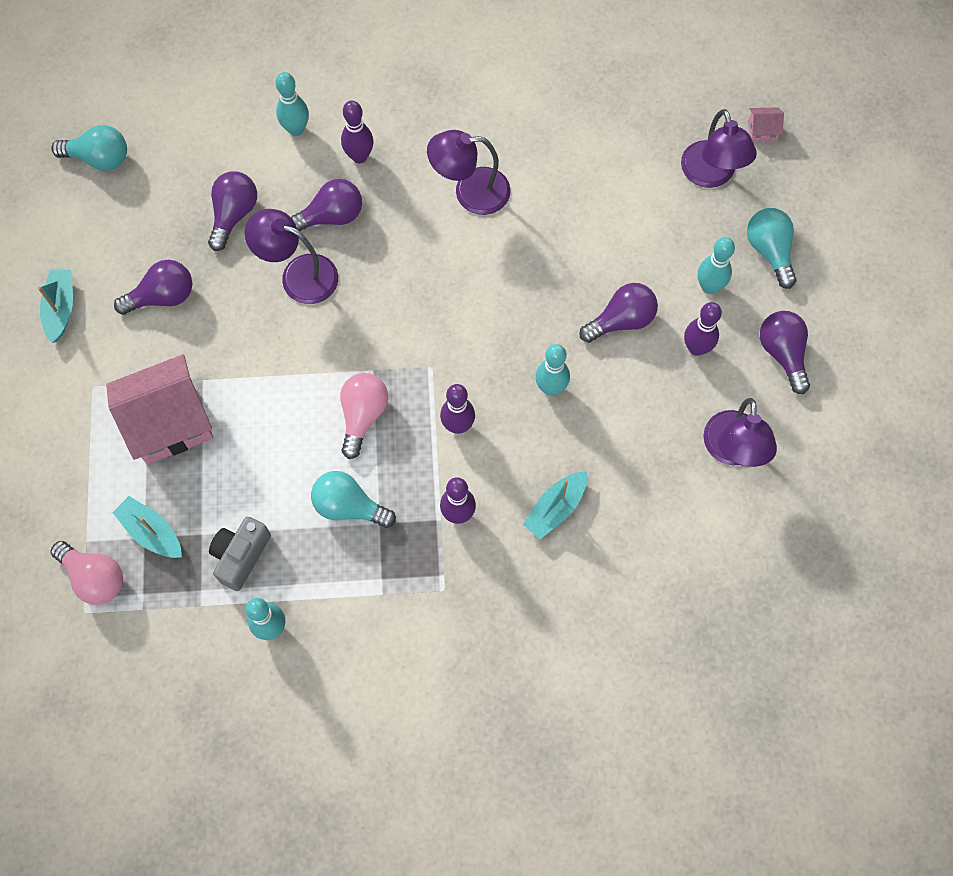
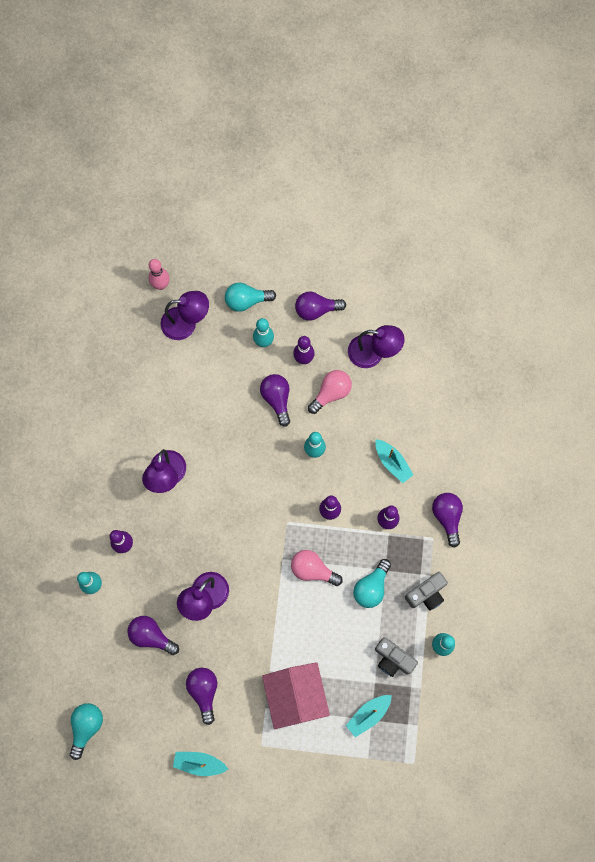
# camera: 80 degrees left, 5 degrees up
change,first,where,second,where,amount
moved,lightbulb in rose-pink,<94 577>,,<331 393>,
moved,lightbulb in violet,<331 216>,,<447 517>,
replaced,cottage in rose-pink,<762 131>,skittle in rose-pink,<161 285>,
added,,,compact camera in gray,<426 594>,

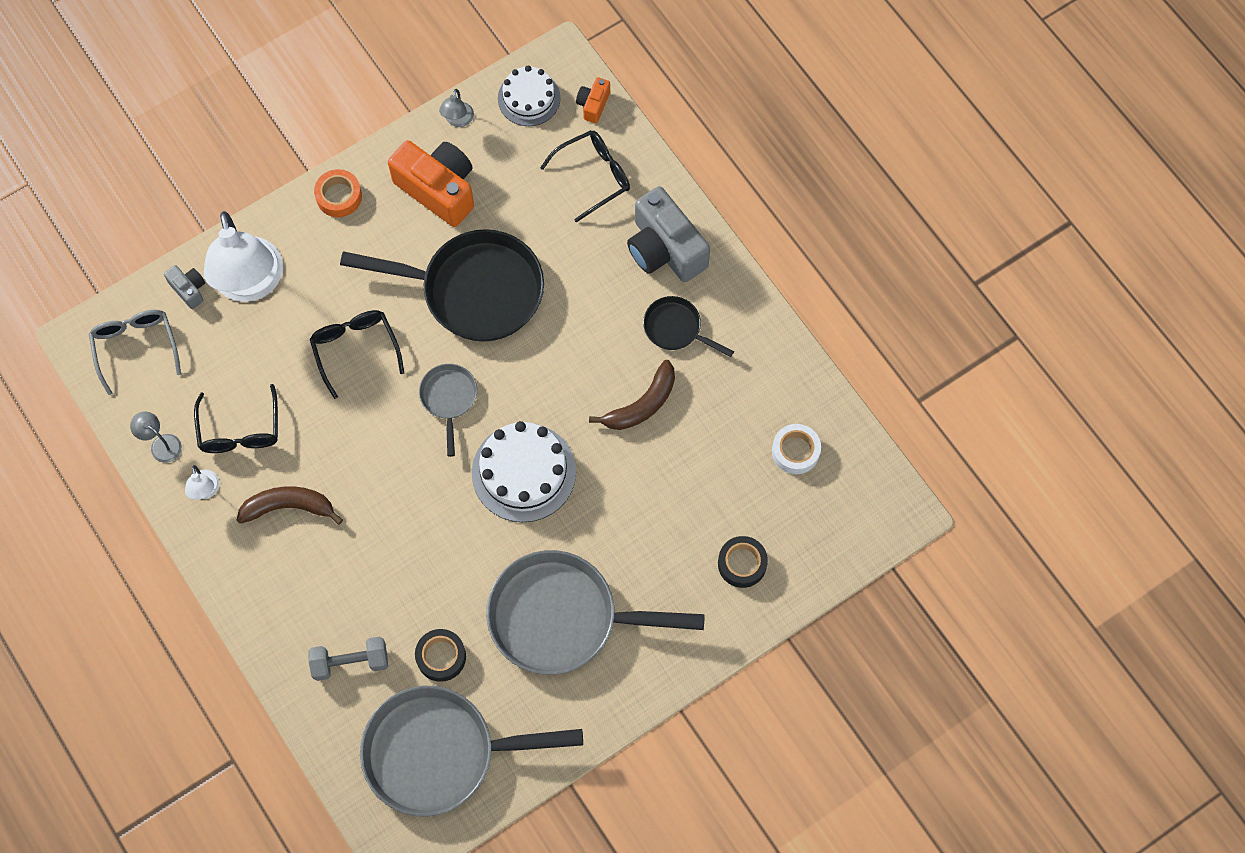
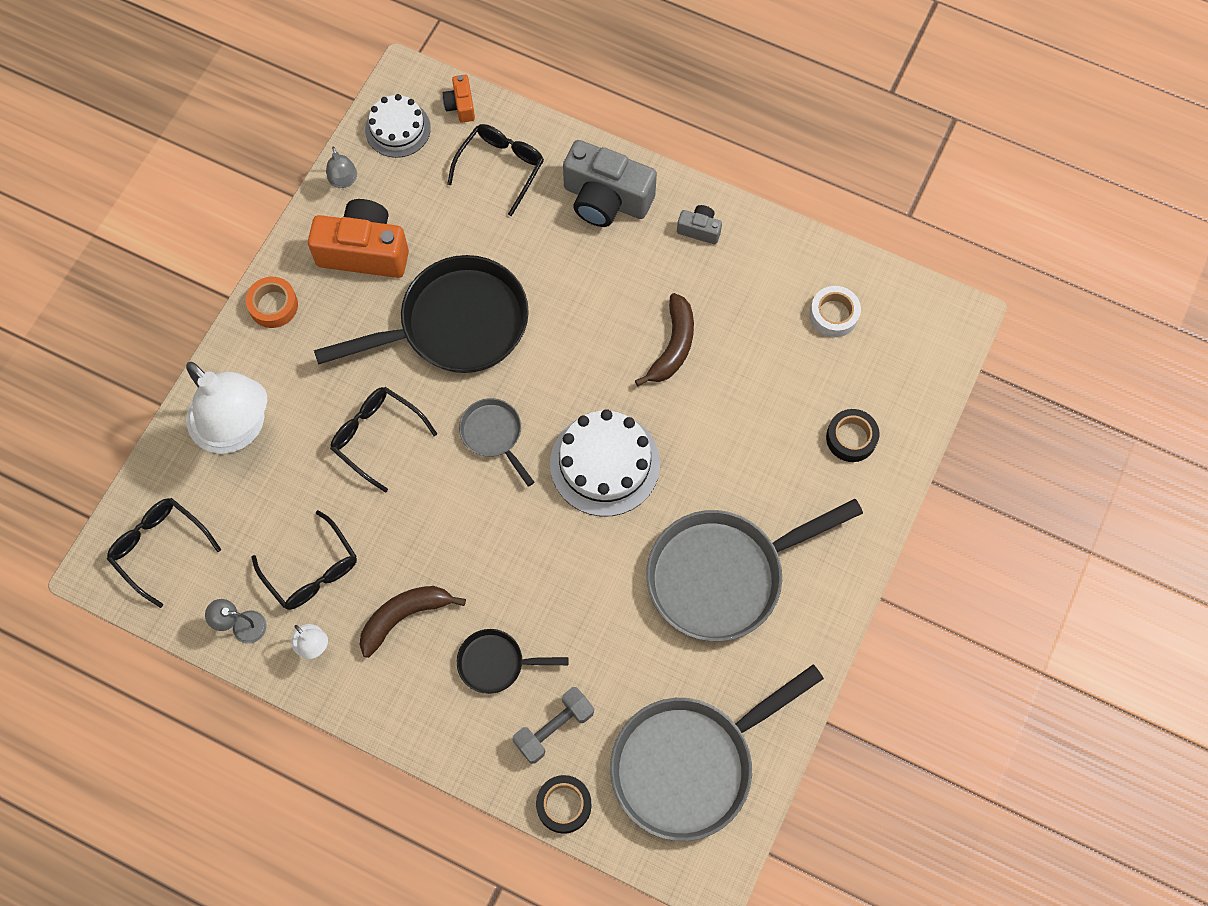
# camera: 30 degrees left, 0 degrees up
change,first,where,second,where,amount
recoloured,glasses in gray,<135 347>,glasses in black,<159 548>,
moved,compact camera in gray,<189 289>,,<699 229>,
moved,sticky tape in black,<441 657>,,<564 805>,
moved,skillet in black,<676 328>,,<496 663>,

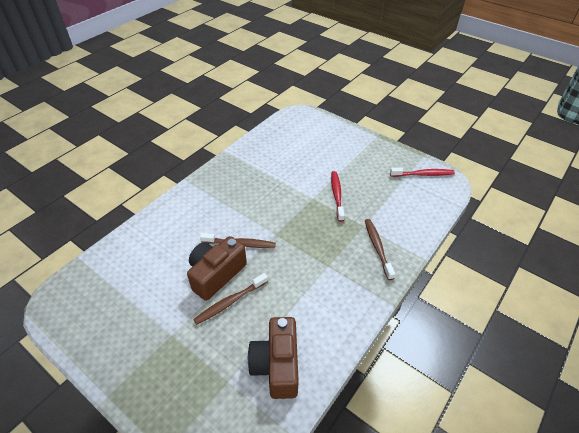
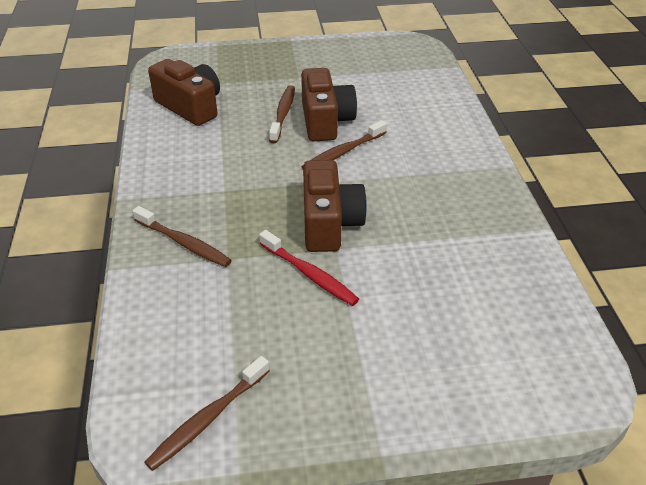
# camera: 135 degrees right, 5 degrees down
change,first,where,second,where,amount
recoloured,tooth brush in scarlet,<423 174>,tooth brush in brown,<208 419>,
added,,,compact camera in brown,<329 223>,

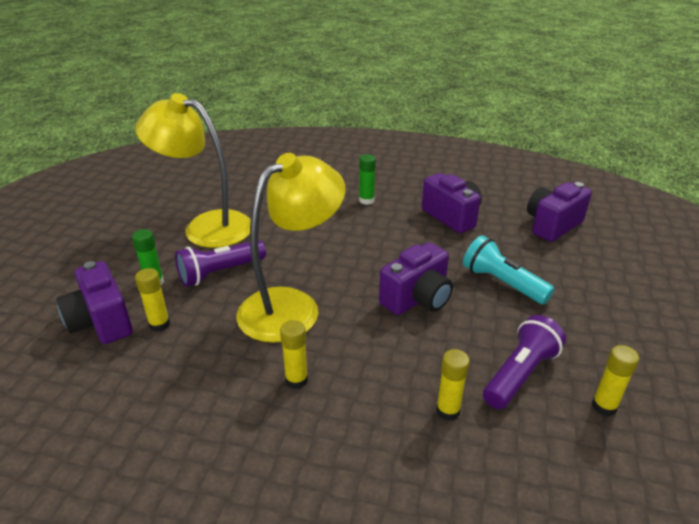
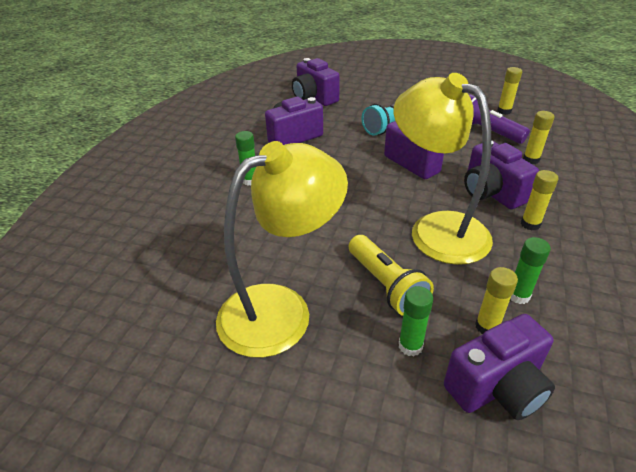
# camera: 85 degrees left, 5 degrees up
change,first,where,second,where,amount
turned,lamp in bright yellow,<206 226>,,<281 309>,150 degrees counterclockwise
recoloured,pocket torch in violet,<220 273>,pocket torch in bright yellow,<386 285>,
added,,,compact camera in violet,<491 193>,
added,,,glue stick in emerald,<518 295>,

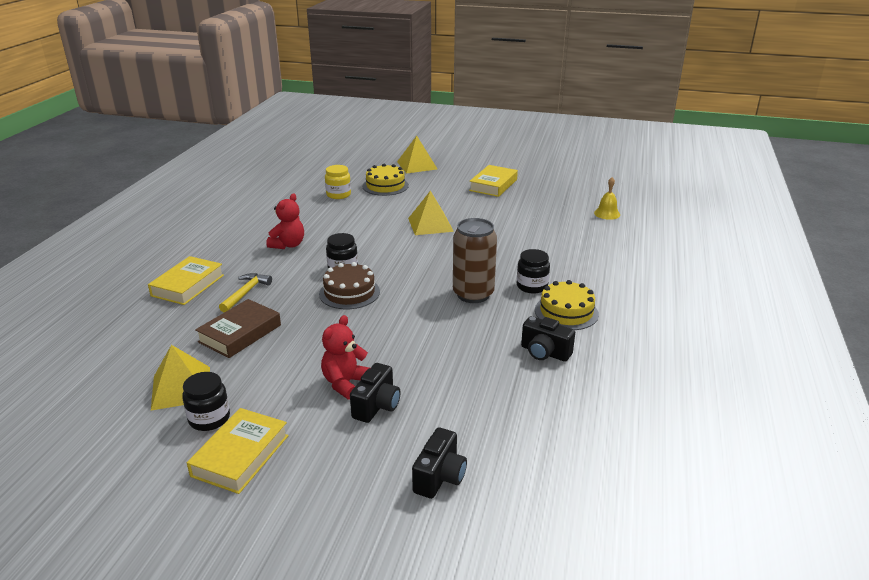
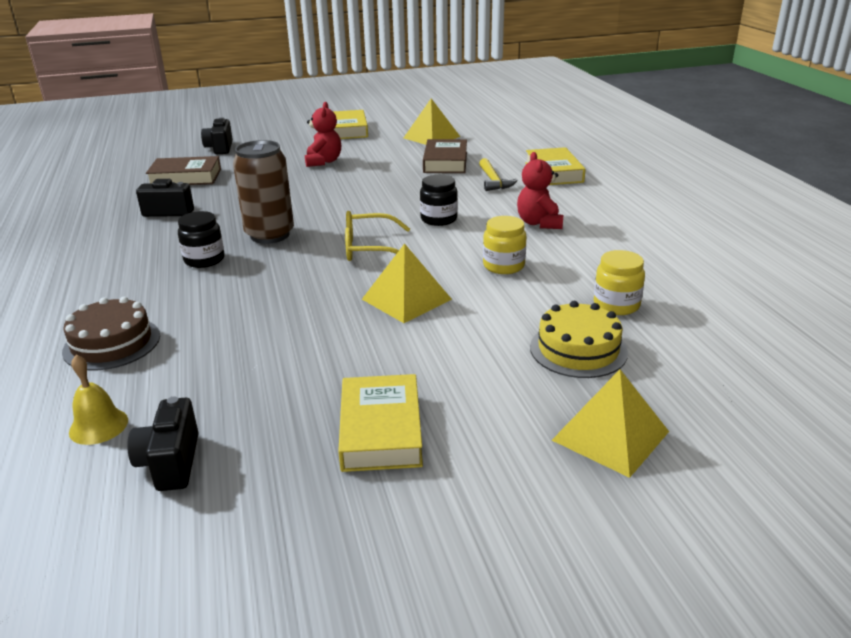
# camera: 150 degrees right, 0 degrees up
change,first,where,second,where,amount
removed,jar in black,<209 419>,,,
moved,gateau in brown,<349 292>,,<112 343>,
moved,compact camera in black,<377 406>,,<171 463>,
removed,gateau in bright yellow,<566 312>,,,
added,,,hardcover in brown,<185 177>,
added,,,glasses in bright yellow,<369 248>,
added,,,jar in bright yellow,<503 266>,

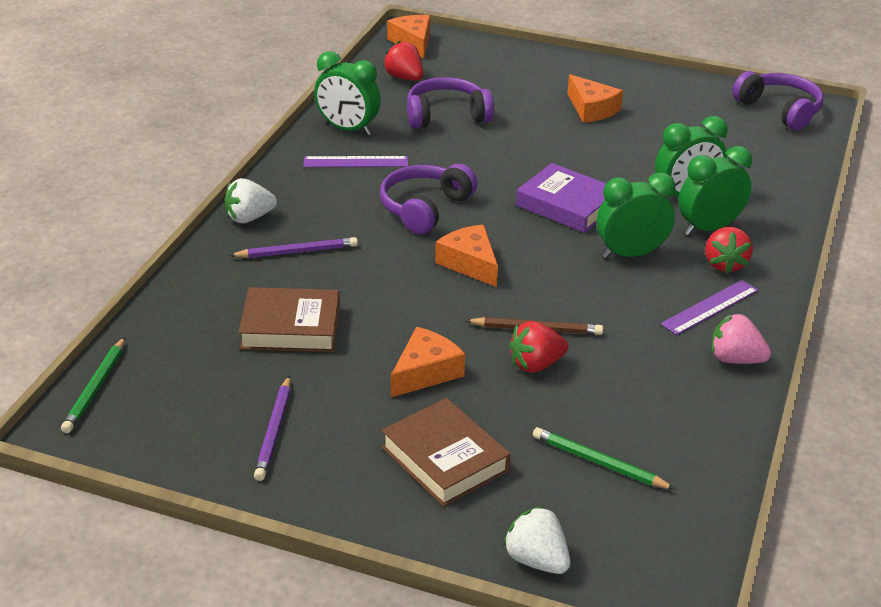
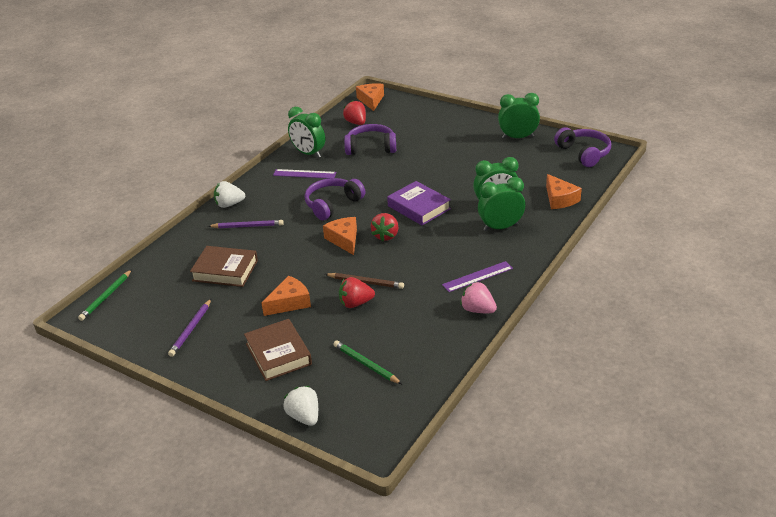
# camera: 15 degrees right, 0 degrees up
change,first,where,second,where,amount
moved,cheese in orange-coloured,<591 109>,,<559 199>,
moved,clock in emerald,<630 254>,,<518 137>,
moved,strawberry in scarlet,<724 264>,,<386 236>,

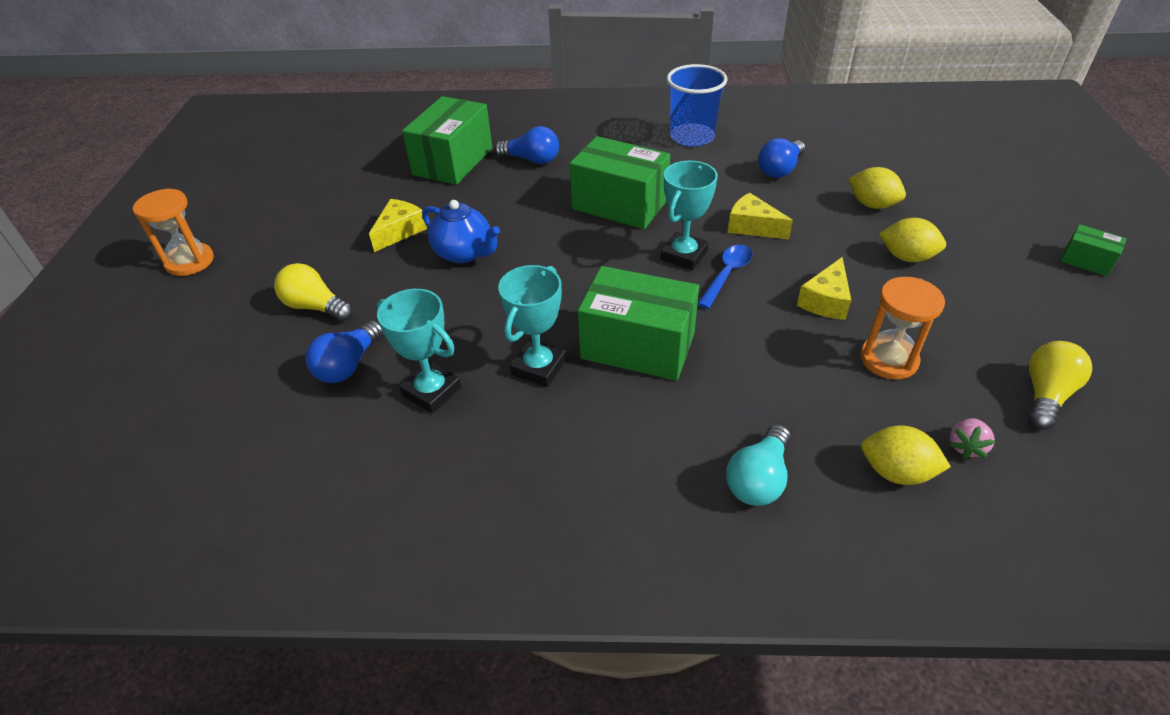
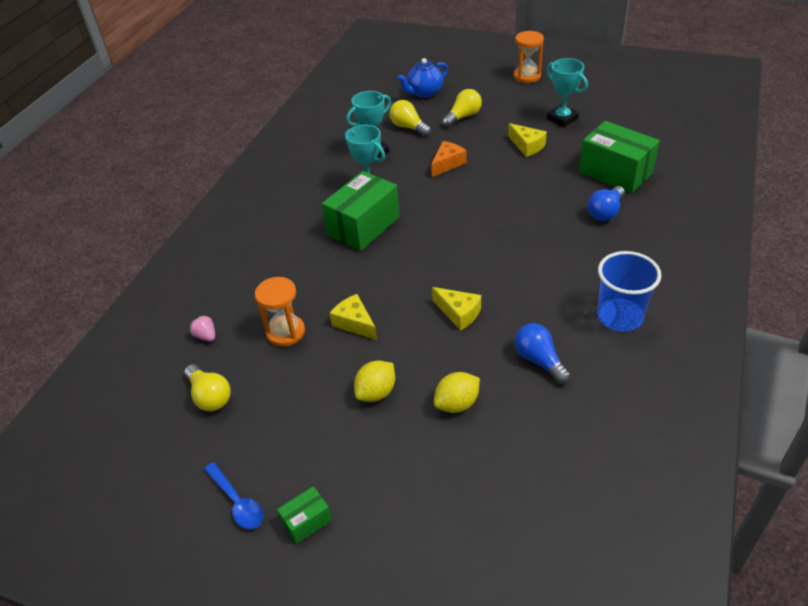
# camera: 110 degrees right, 0 degrees up
change,first,where,second,where,amount
recoloured,lightbulb in cobalt,<349 365>,lightbulb in bright yellow,<409 127>,
moved,tea pot in cobalt,<464 253>,,<424 92>,
removed,box in emerald,<620 204>,,,
moved,award cup in teal,<684 255>,,<562 119>,
moved,teaspoon in cobalt,<727 275>,,<237 502>,
removed,lightbulb in teal,<758 479>,,,
turned,cheese in bright yellow,<752 227>,,<459 313>,75 degrees clockwise
removed,lemon in bright yellow,<896 472>,,,
added,,,cheese in orange-coloured,<447 164>,

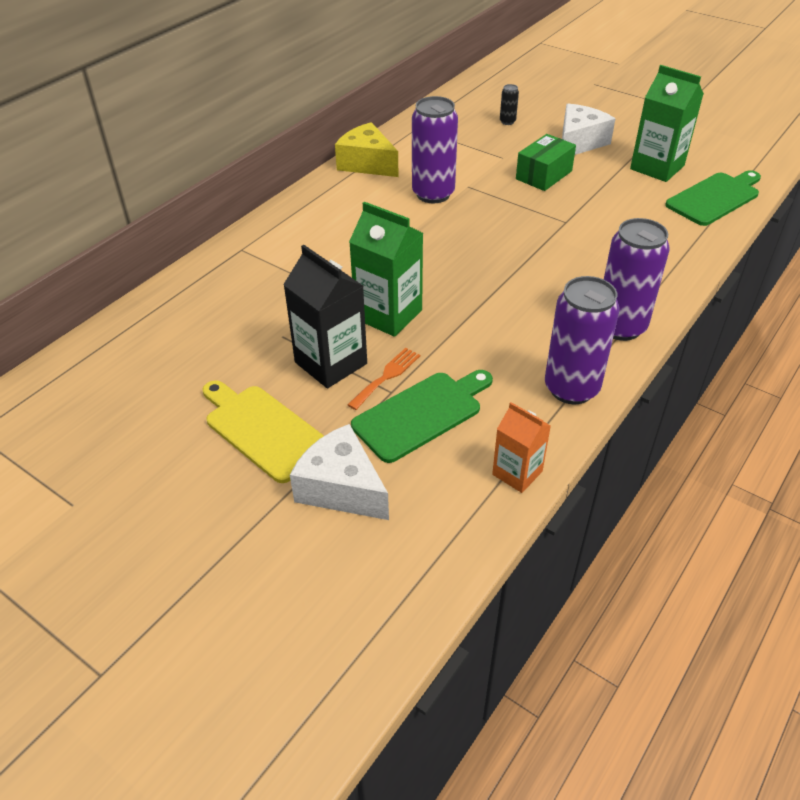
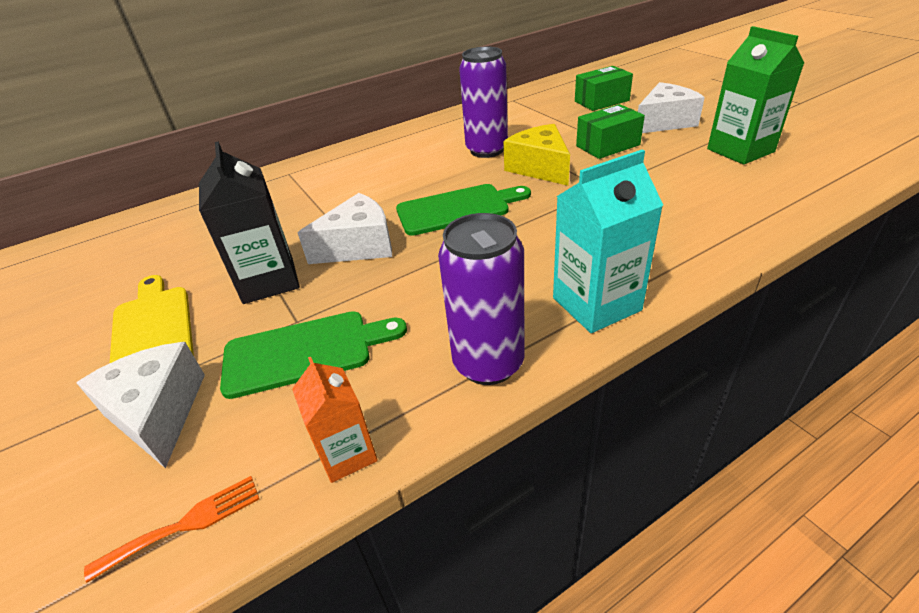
# camera: 25 degrees right, 5 degrees down
change,first,where,second,where,amount
moved,cheese in bright yellow,<367 164>,,<540 168>,
moved,fork in orange-coloured,<386 376>,,<185 524>,
replaced,carton in emerald,<388 314>,cheese in pure white,<359 246>,
replaced,soda can in black,<507 122>,box in emerald,<601 101>,
replaced,soda can in violet,<620 327>,carton in teal,<596 304>,
moved,cutting board in emerald,<715 198>,,<457 209>,

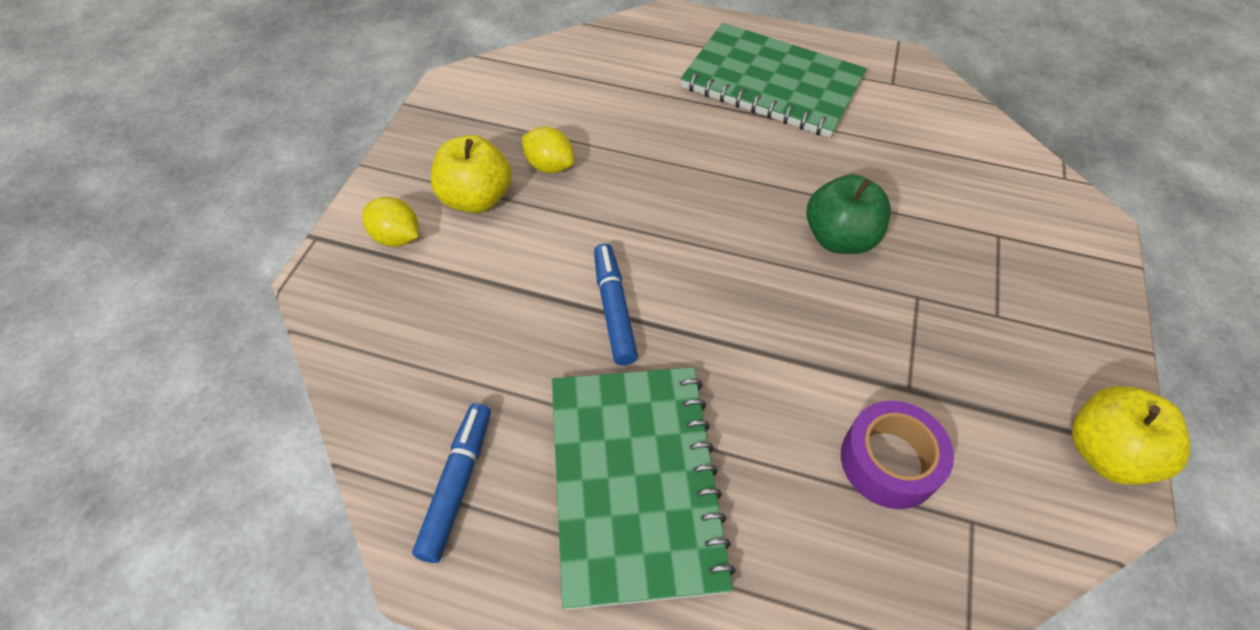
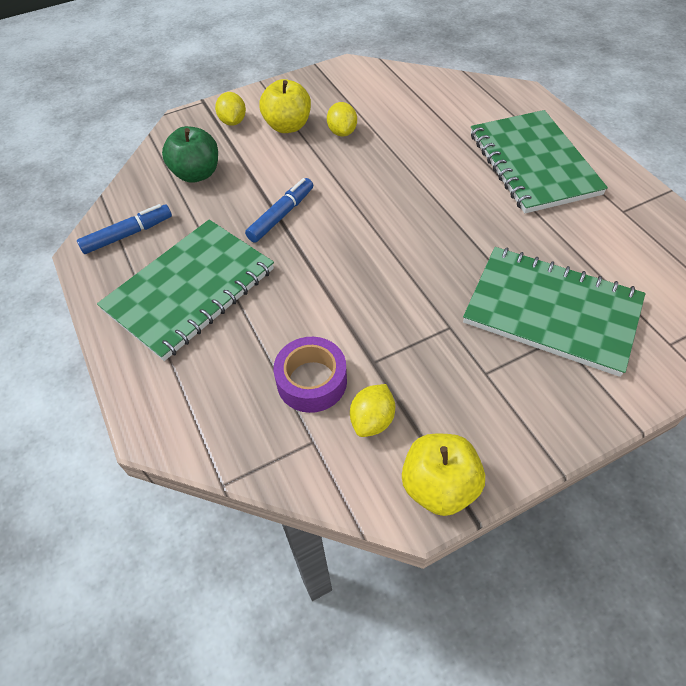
# camera: 50 degrees right, 0 degrees up
change,first,where,second,where,amount
moved,apple in emerald,<839 238>,,<197 174>,
added,,,lemon in bright yellow,<372 420>,
added,,,notebook in emerald,<551 312>,

